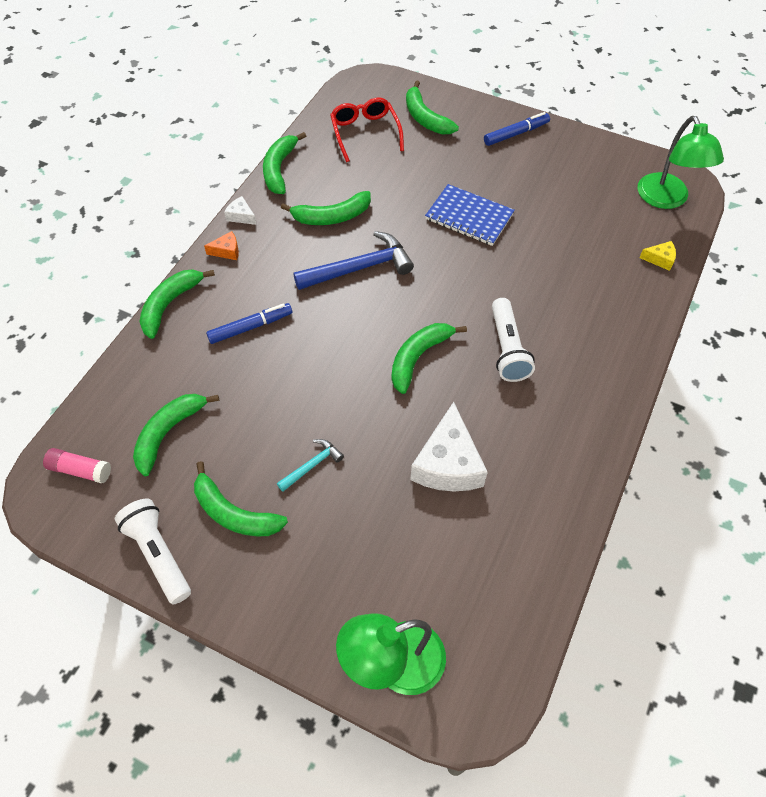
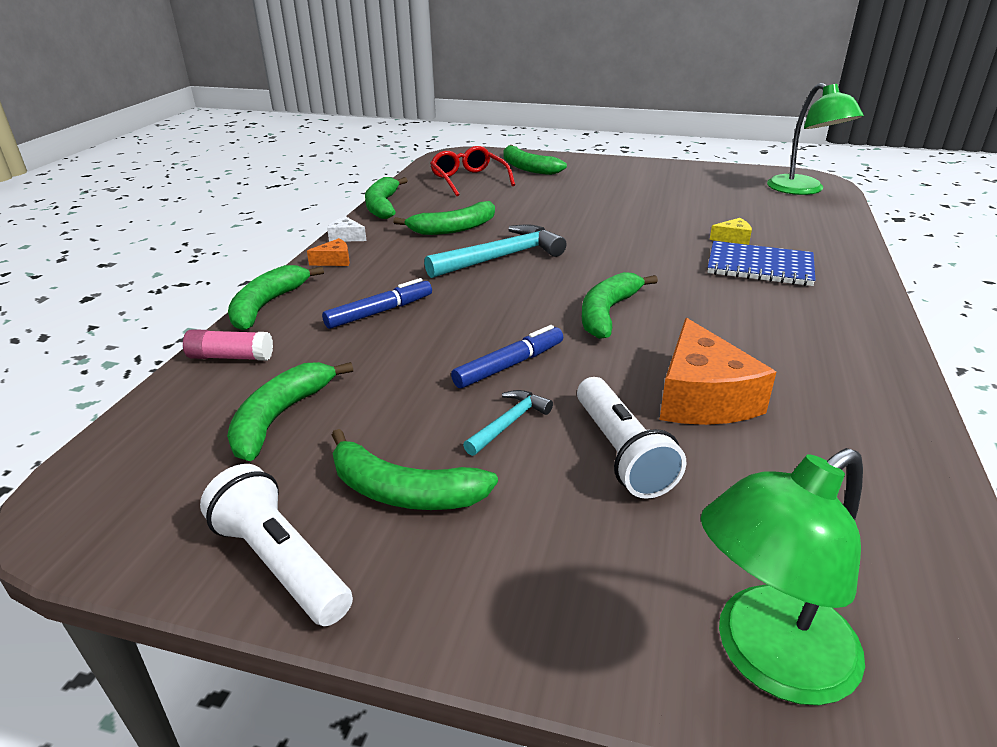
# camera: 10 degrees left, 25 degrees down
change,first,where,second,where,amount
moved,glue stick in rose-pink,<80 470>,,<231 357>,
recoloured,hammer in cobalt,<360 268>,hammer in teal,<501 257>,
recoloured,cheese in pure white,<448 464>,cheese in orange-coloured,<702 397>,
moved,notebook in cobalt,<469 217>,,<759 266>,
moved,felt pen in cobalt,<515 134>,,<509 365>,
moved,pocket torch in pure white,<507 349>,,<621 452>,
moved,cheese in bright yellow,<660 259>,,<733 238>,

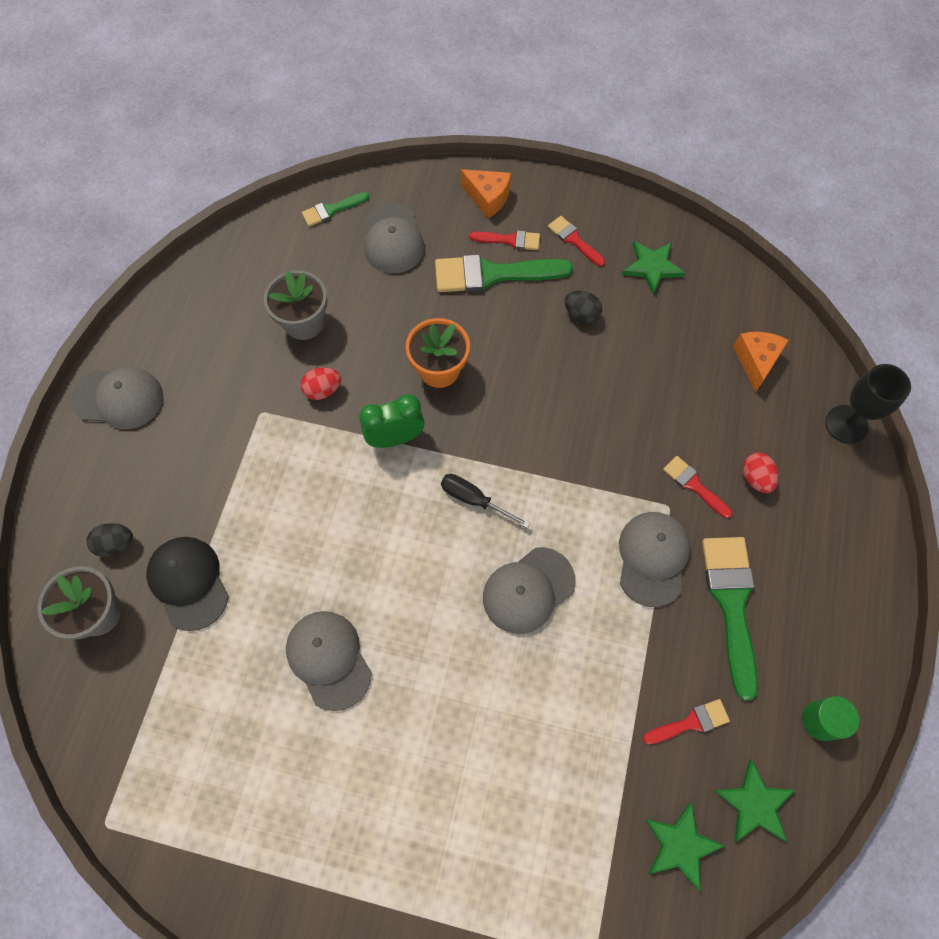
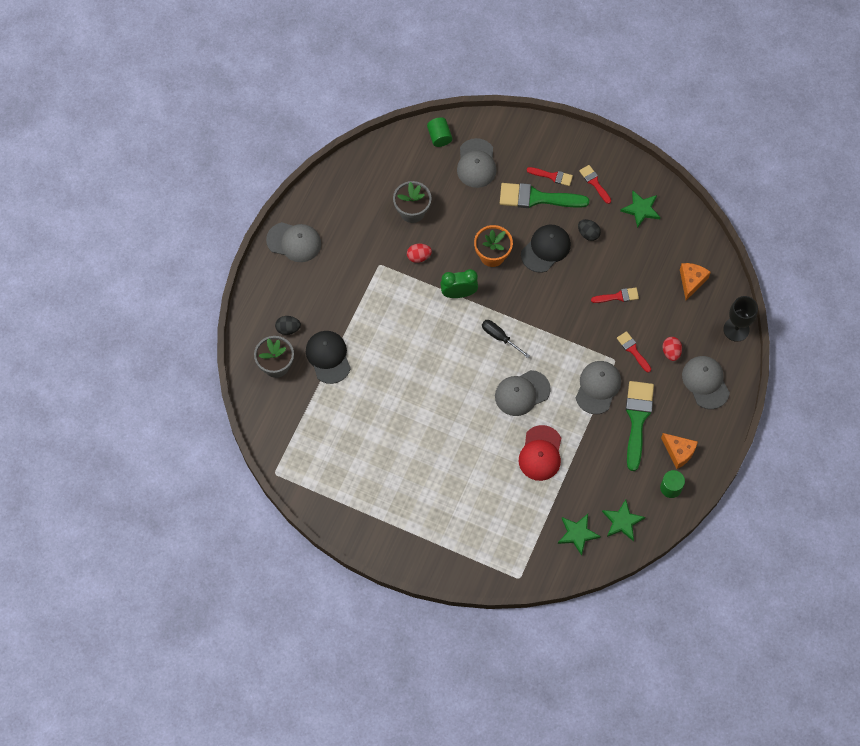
# camera: 10 degrees right, 0 degrees up
change,first,where,second,where,amount
moved,cap in gray,<329 659>,,<705 382>,
replaced,paint brush in emerald,<332 210>,cylinder in emerald,<439 137>,
moved,cheese in orange-coloured,<488 198>,,<679 452>,
moved,paint brush in scarlet,<690 722>,,<618 296>,
added,,,cap in scarlet,<540 453>,
added,,,cap in black,<546 249>,

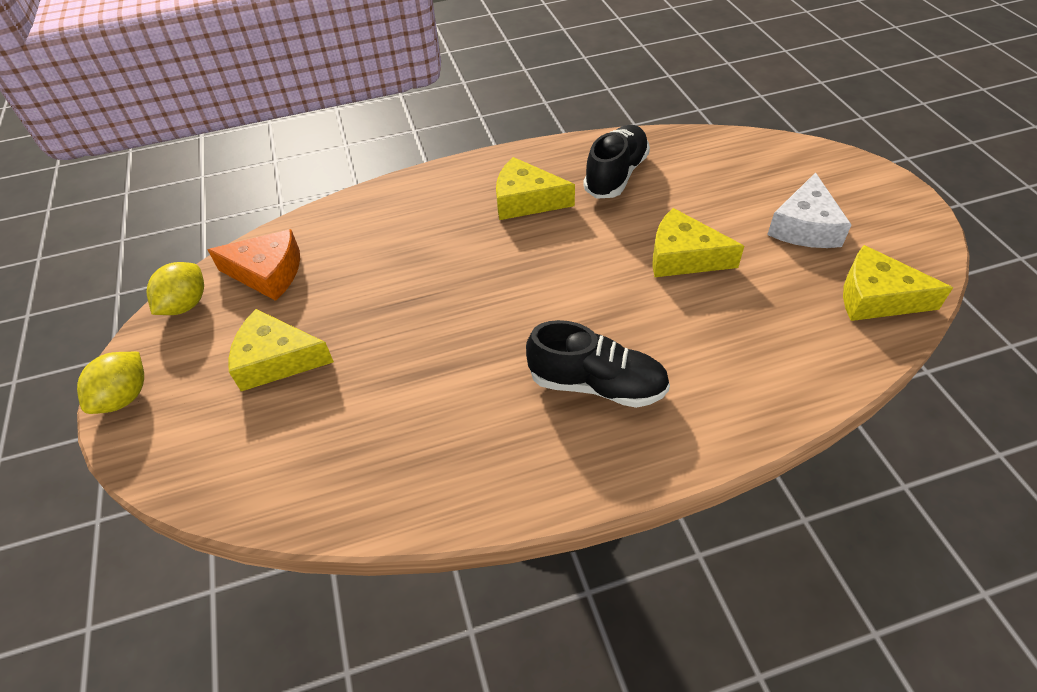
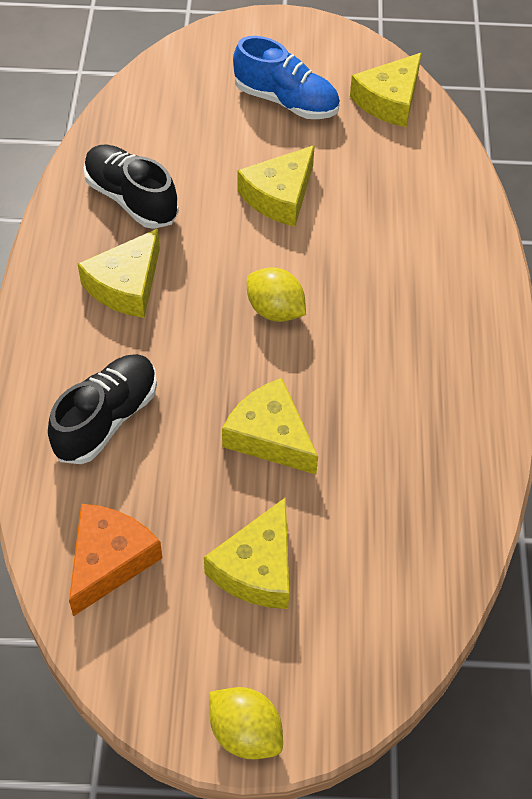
# camera: 75 degrees left, 5 degrees up
change,first,where,second,where,amount
moved,lemon in bright yellow,<186 305>,,<275 310>,
moved,lace-up shoe in black,<597 384>,,<106 419>,
replaced,cheese in pure white,<805 227>,lace-up shoe in cobalt,<286 101>,
added,,,cheese in bright yellow,<270 436>,

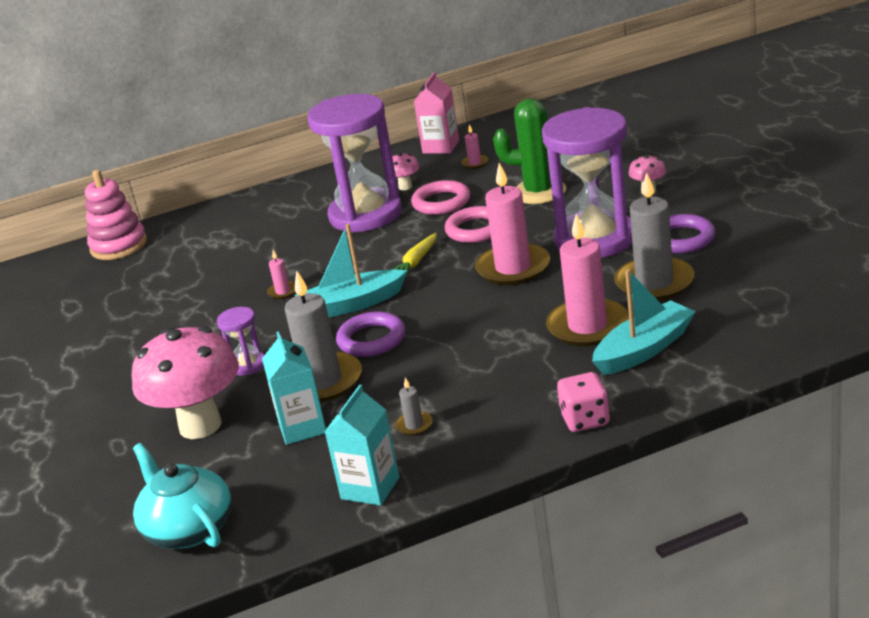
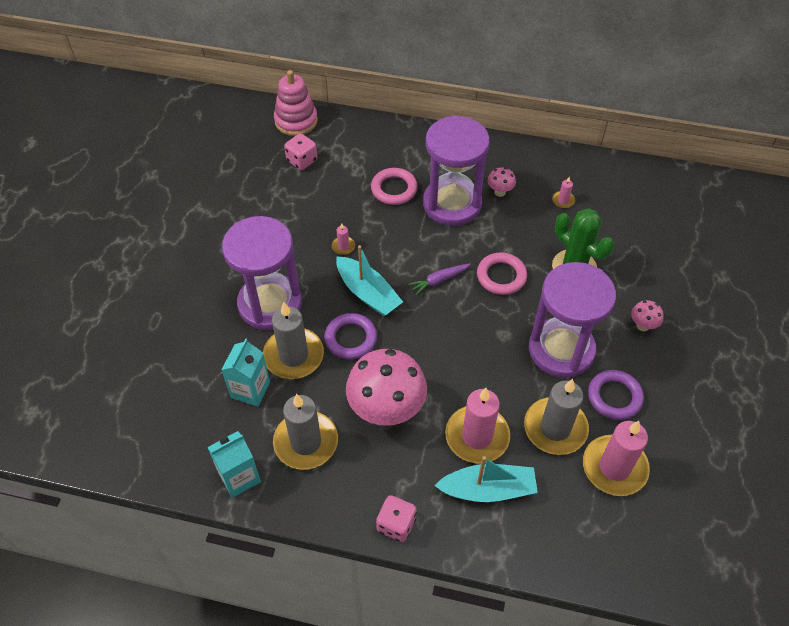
# camera: 30 degrees right, 25 degrees up
change,first,where,second,where,amount
moved,fungus in rose-pink,<200 426>,,<386 410>,
removed,tea pot in teal,<188 528>,,,
resized,sand timer in violet,<248 365>,,<270 304>,x2.35
turned,boat in teal,<351 305>,,<368 293>,150 degrees counterclockwise
recoloured,carrot in bright yellow,<416 262>,carrot in violet,<439 280>,
resized,pillar candle in gray,<414 425>,,<306 442>,x2.35
moved,ring in rose-pink,<441 202>,,<394 189>,
removed,carton in rose-pink,<441 147>,,,
moved,pillar candle in rose-pink,<513 268>,,<614 467>,
added,,,game die in rose-pink,<302 160>,

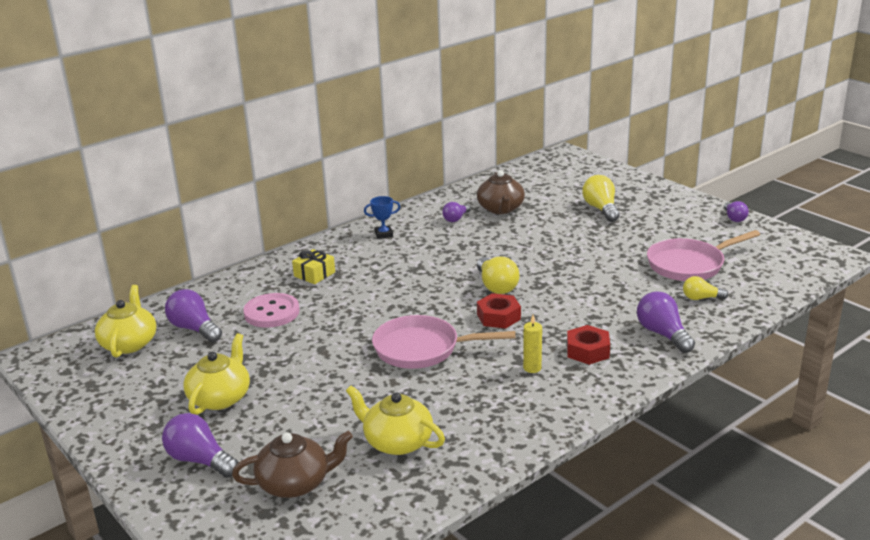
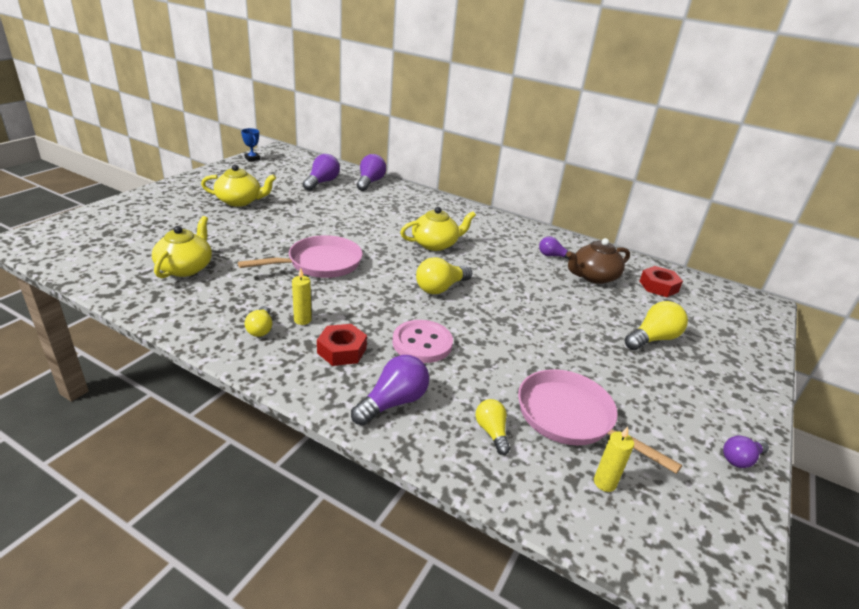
# camera: 65 degrees right, 5 degrees up
change,first,where,second,where,amount
moved,tea pot in bright yellow,<129 343>,,<435 244>,
moved,lightbulb in violet,<200 460>,,<370 182>,
removed,tea pot in brown,<295 483>,,,
moved,button in rose-pink,<272 312>,,<422 343>,
removed,gift in bright yellow,<314 274>,,,
moved,award cup in cobalt,<383 234>,,<252 158>,
turned,skillet in rose-pink,<422 349>,,<320 263>,75 degrees clockwise
moved,hex nut in scarlet,<498 317>,,<658 286>,
added,,,lightbulb in bright yellow,<260 329>,
added,,,pillar candle in bright yellow,<604 483>,

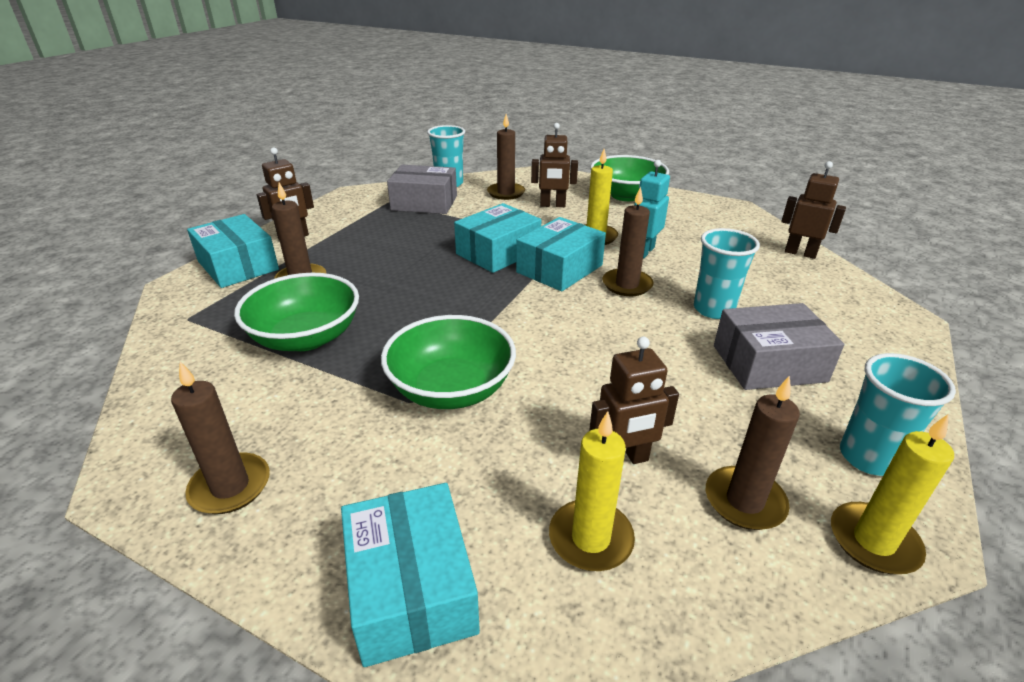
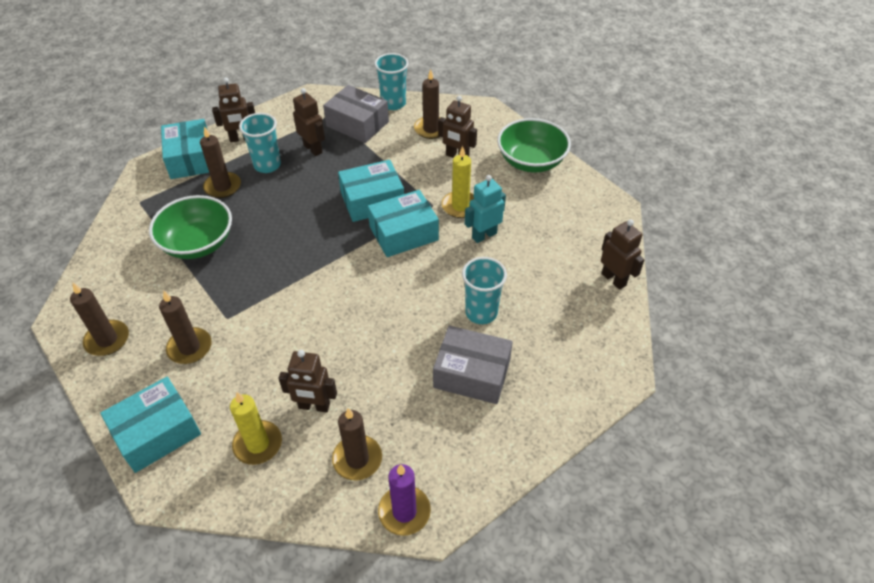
# camera: 25 degrees right, 15 degrees up
change,first,where,second,where,amount
turned,box in teal,<411 588>,,<157 432>,45 degrees clockwise
removed,bowl in emerald,<451 389>,,,
moved,pillar candle in brown,<627 285>,,<190 347>,
recoloured,pillar candle in bright yellow,<873 541>,pillar candle in violet,<404 512>,
moved,beaker in teal,<868 457>,,<267 165>,
added,,,toy robot in brown,<313 149>,

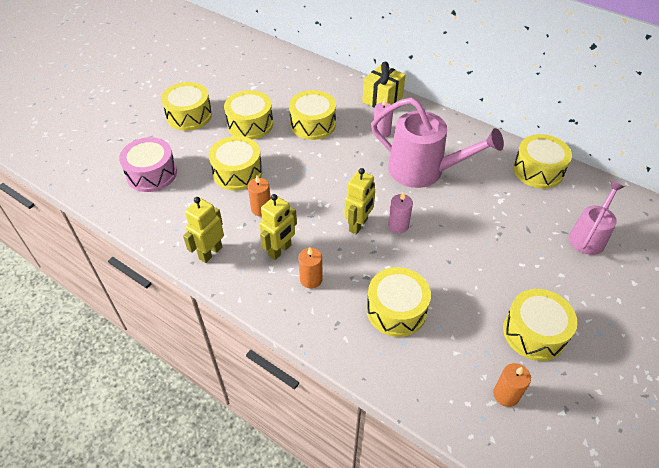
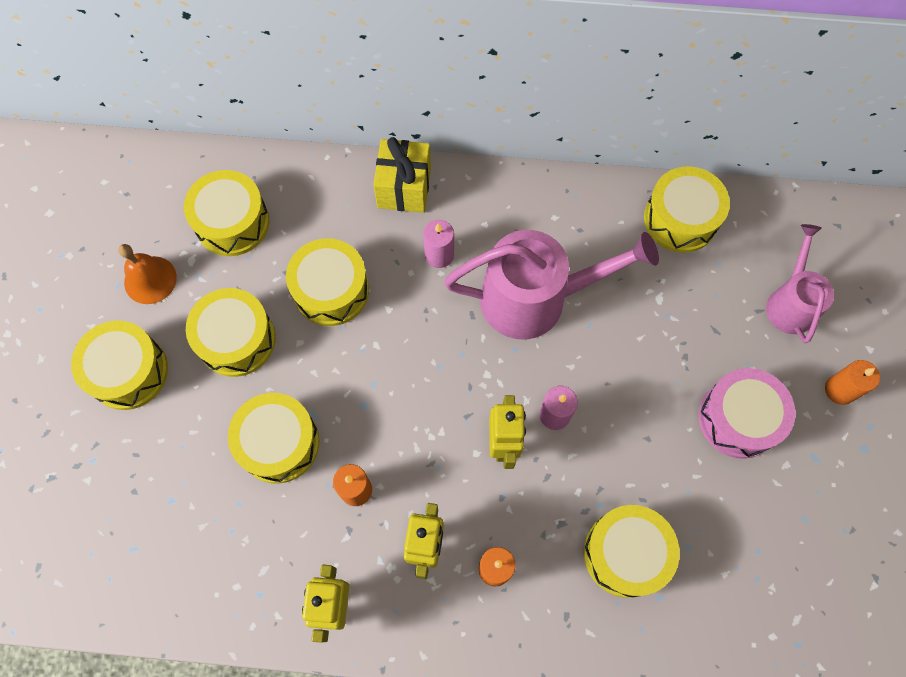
# camera: 30 degrees left, 20 degrees up
change,first,where,second,where,amount
moved,toy drum in rose-pink,<152 174>,,<738 419>,
moved,pillar candle in orange-coloured,<506 394>,,<839 390>,
moved,toy drum in bright yellow,<534 332>,,<232 222>,
added,,,bell in orange-coloured,<150 280>,

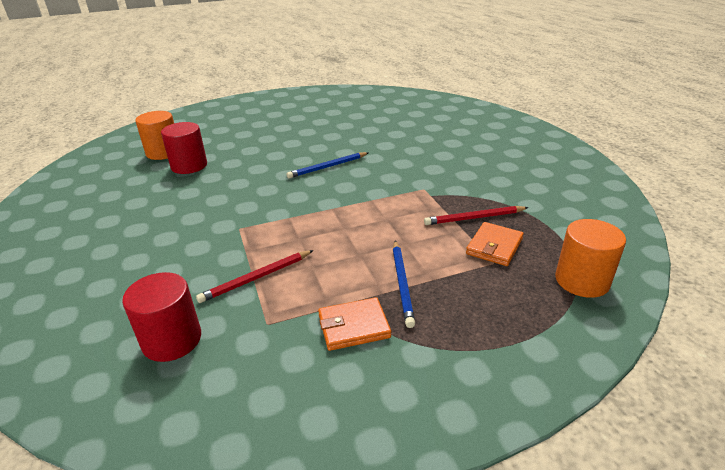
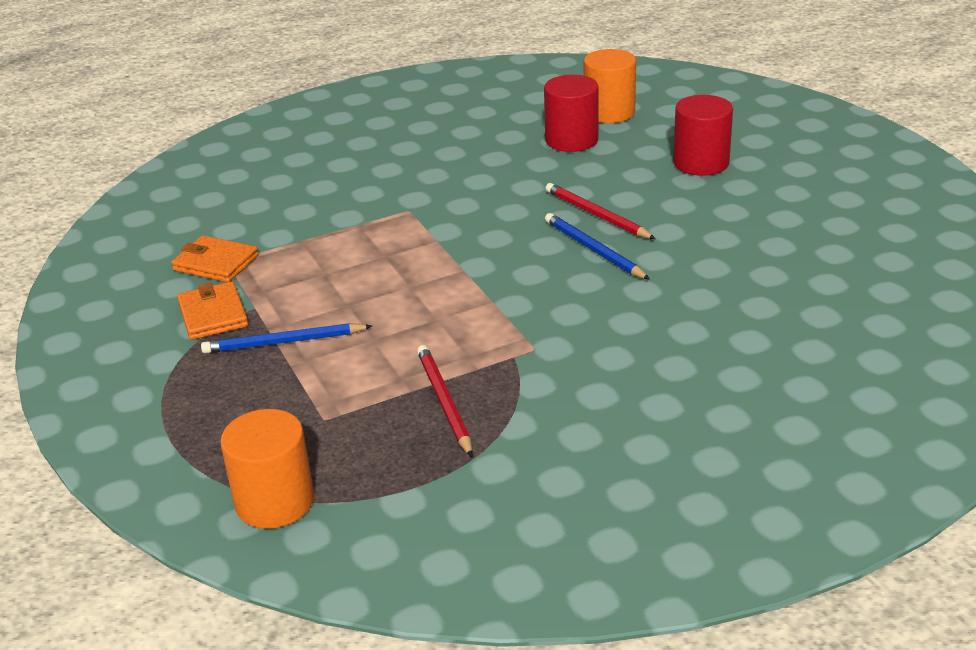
# camera: 85 degrees right, 0 degrees up
change,first,where,second,where,amount
moved,cylinder in scarlet,<172 340>,,<701 163>,
moved,wooden pencil in scarlet,<256 278>,,<596 215>,
moved,wallet in orange-coloured,<494 246>,,<216 263>,

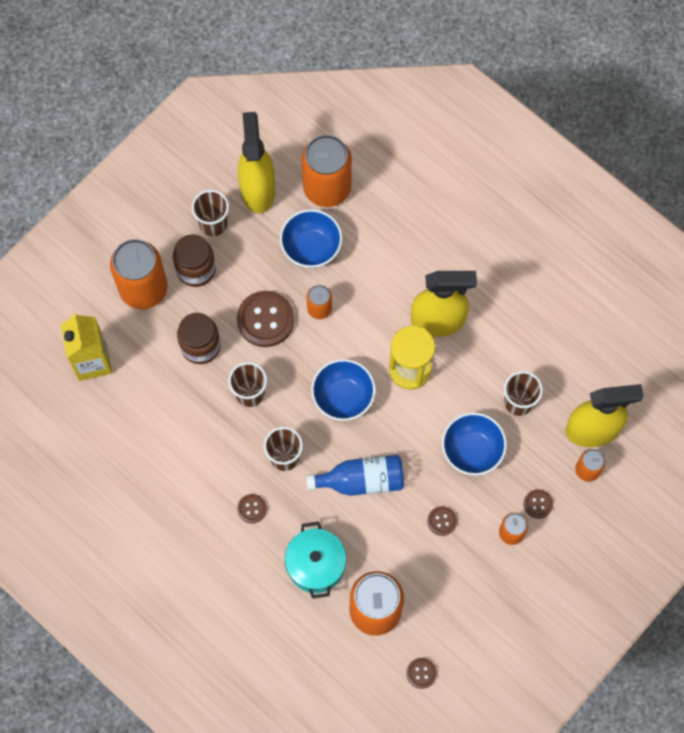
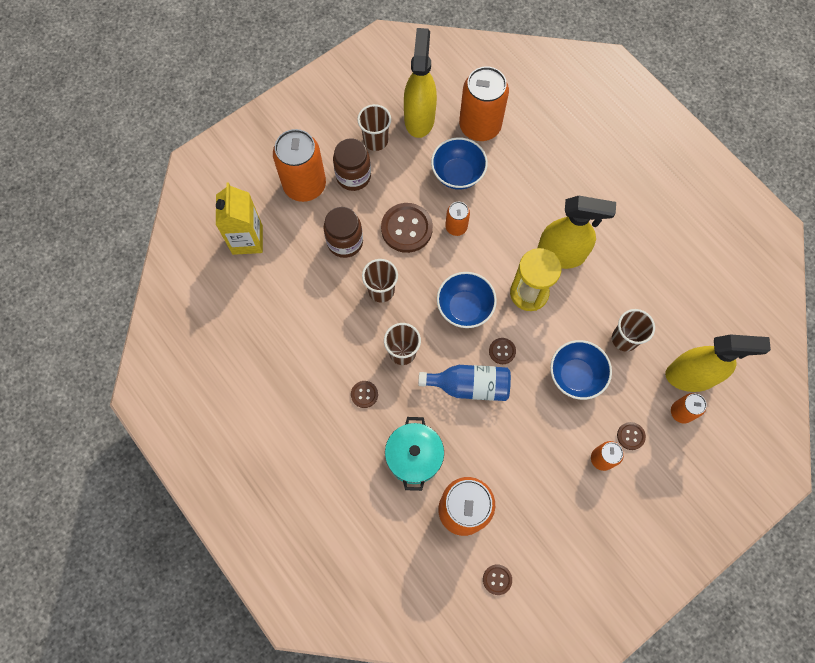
# camera: 10 degrees right, 0 degrees up
change,first,where,second,where,amount
moved,button in brown,<442 521>,,<502 351>,

